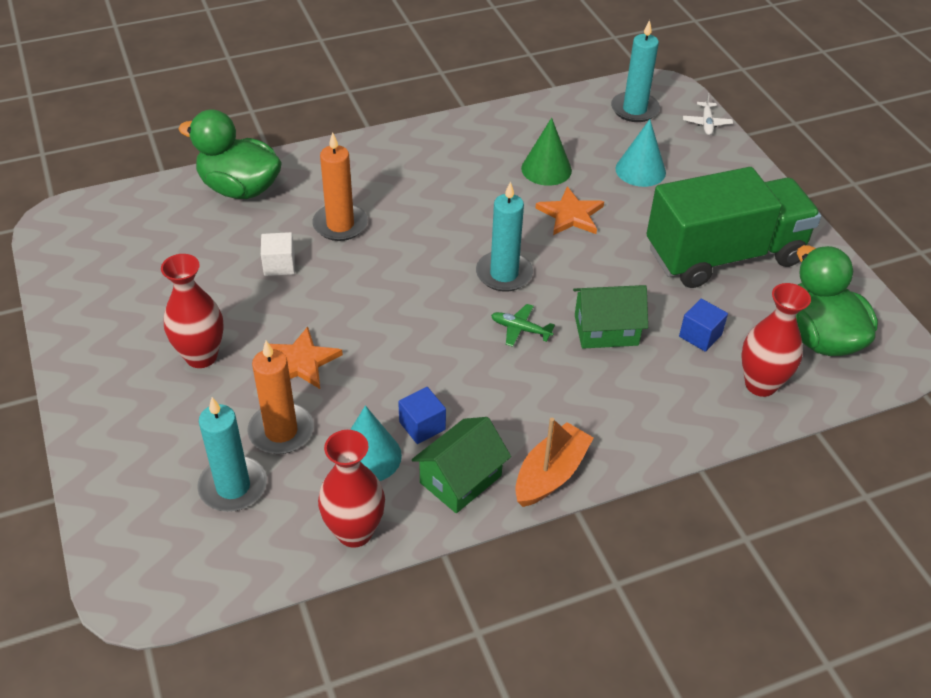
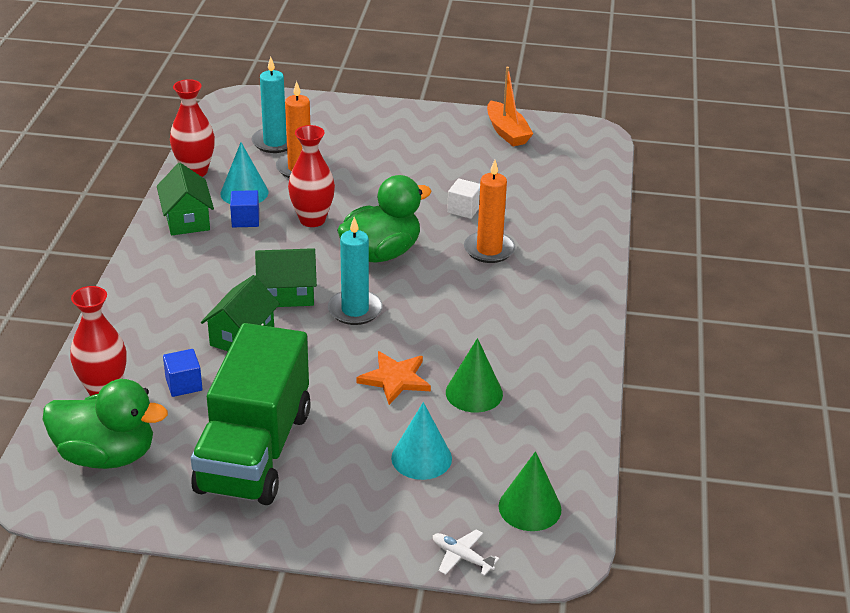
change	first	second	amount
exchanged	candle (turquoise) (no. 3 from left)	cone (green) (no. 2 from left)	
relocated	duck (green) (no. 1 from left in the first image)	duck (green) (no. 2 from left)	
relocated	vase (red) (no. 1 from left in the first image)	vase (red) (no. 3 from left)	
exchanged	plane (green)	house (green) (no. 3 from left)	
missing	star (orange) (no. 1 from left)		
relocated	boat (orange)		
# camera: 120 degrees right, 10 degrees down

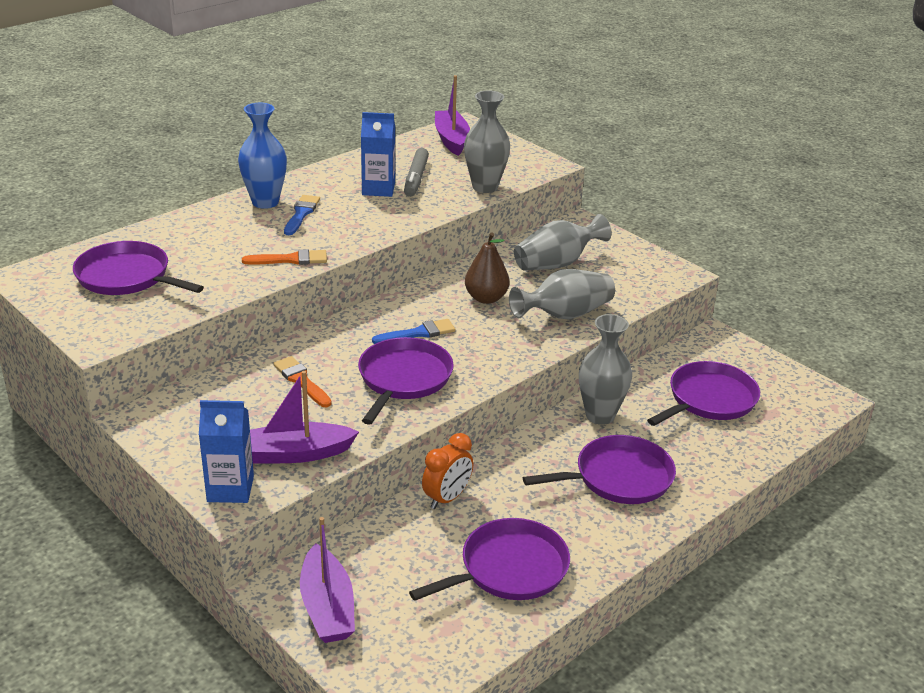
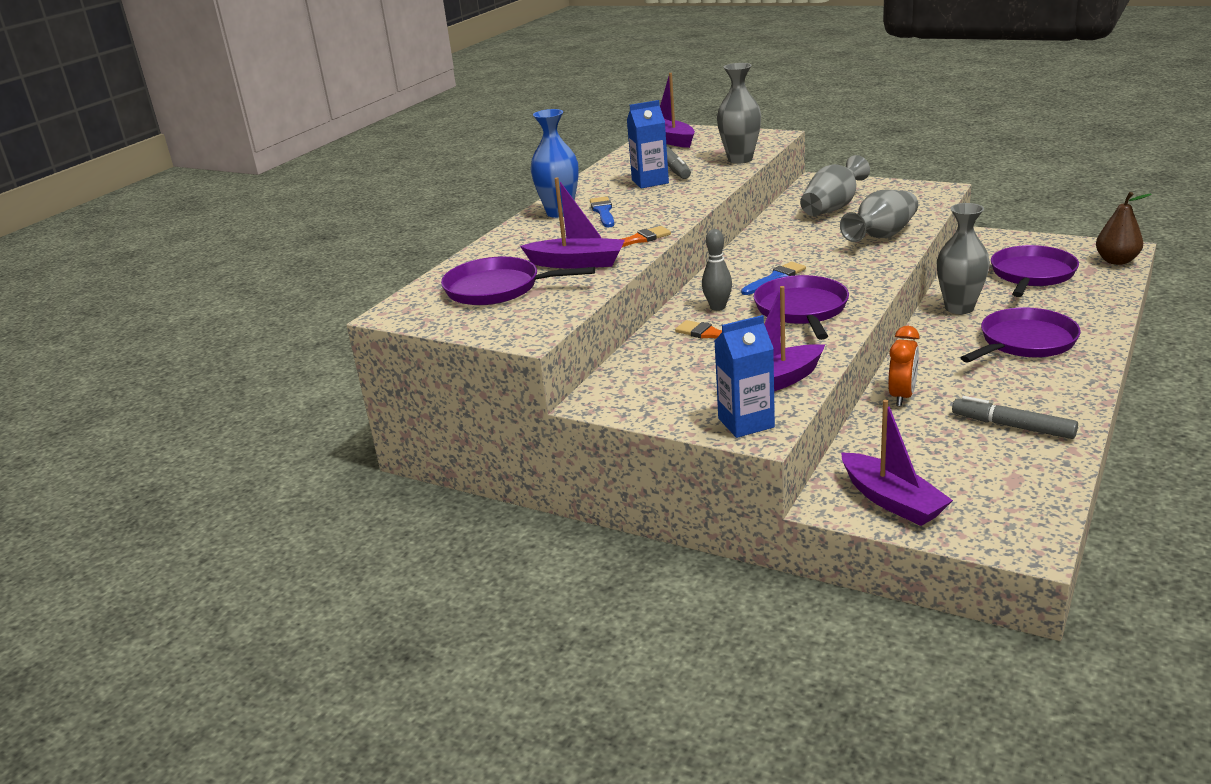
change	first	second	amount
relocated	pear (brown)		
exchanged	pan (purple) (no. 3 from left)	marker (grey) (no. 2 from left)	
appeared		boat (purple) (no. 1 from left)	
appeared		bowling pin (grey)	
# camera: 15 degrees left, 5 degrees down

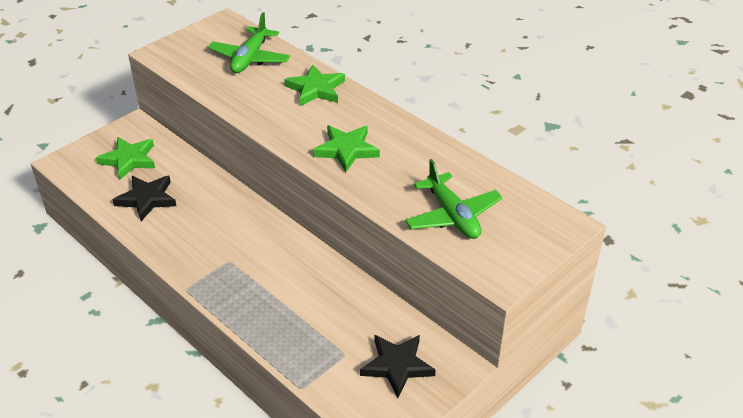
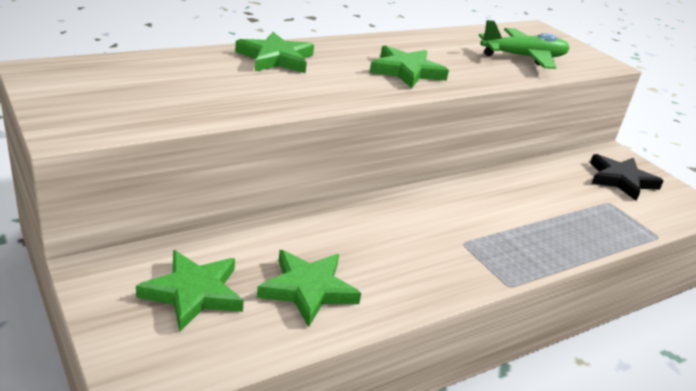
change	first	second	amount
missing	plane (green) (no. 1 from left)		
colour	star (black) (no. 1 from left)	star (green) (no. 3 from left)	
# camera: 80 degrees left, 10 degrees down

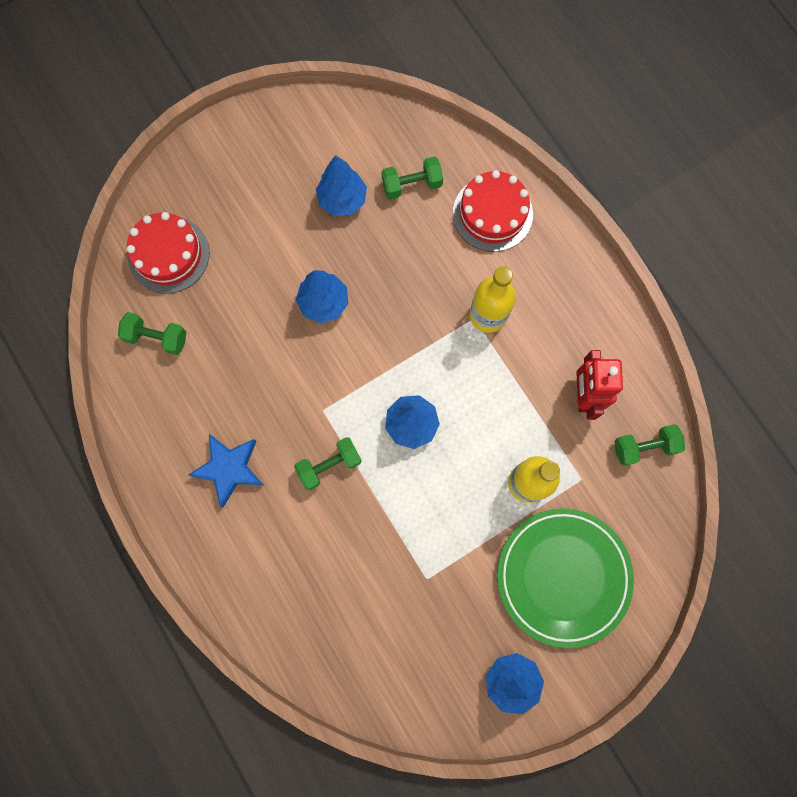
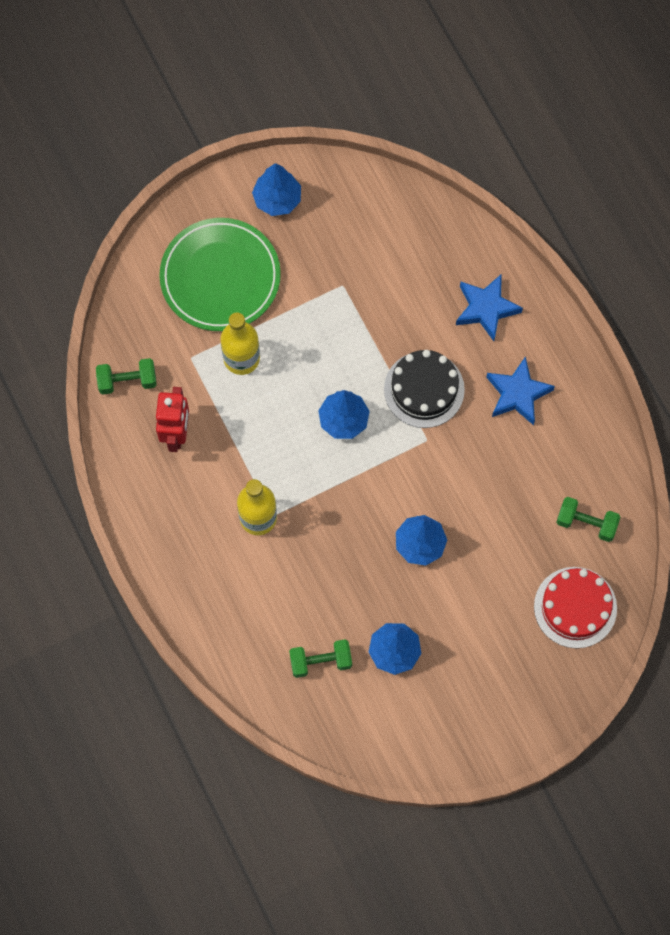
change	first	second	amount
missing	cake (red) (no. 2 from left)		
exchanged	dumbbell (green) (no. 2 from left)	cake (black)	
appeared		star (blue) (no. 1 from left)	
# camera: 175 degrees left, 5 degrees down

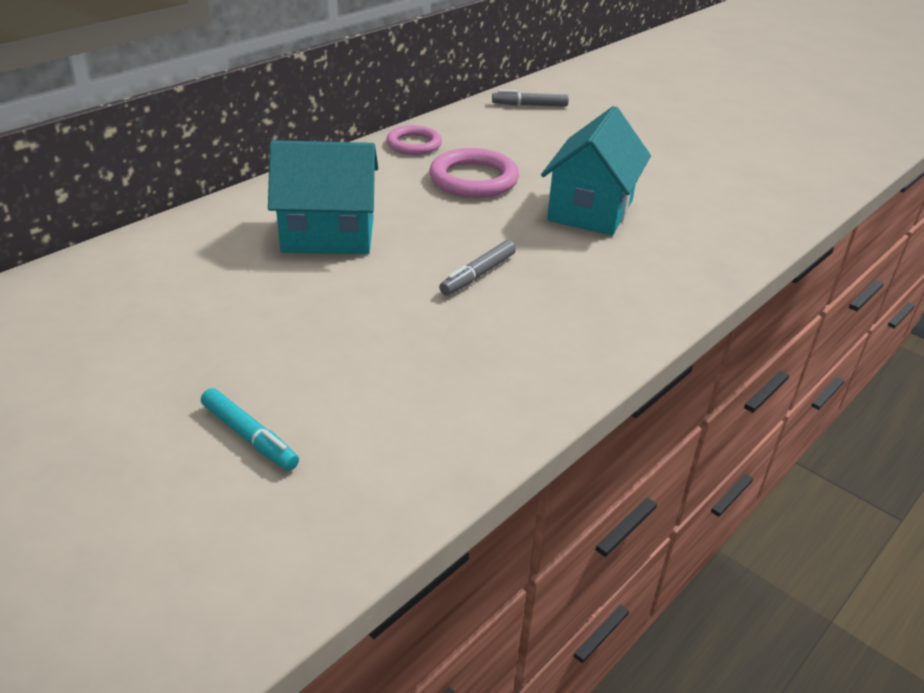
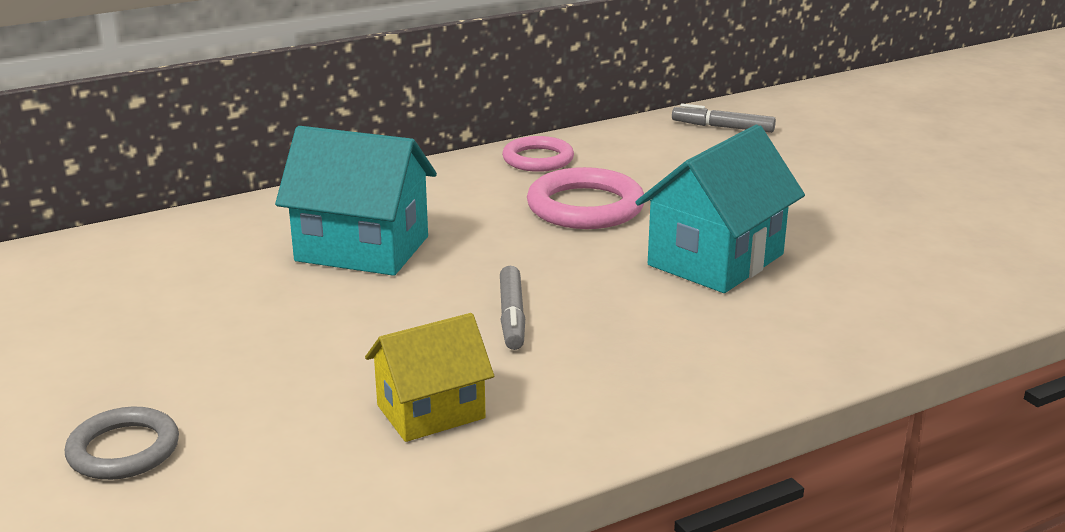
change	first	second	amount
spun	marker (grey) (no. 1 from left)		60 degrees counterclockwise
exchanged	marker (turquoise)	ring (grey)	
appeared		house (yellow)	
# camera: 20 degrees right, 10 degrees down

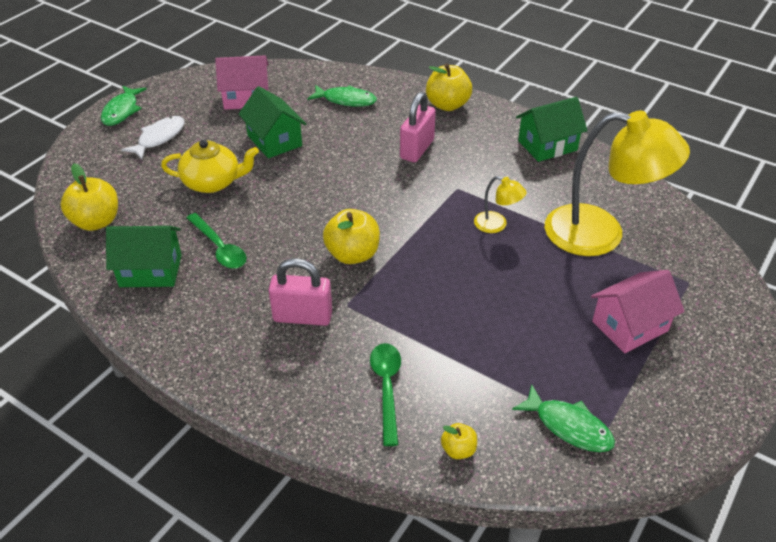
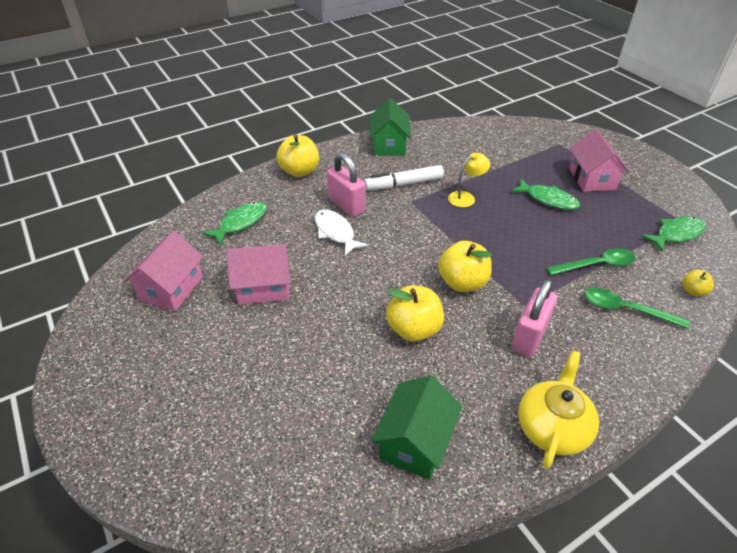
change	first	second	amount
relocated	fish (green) (no. 1 from left in the first image)	fish (green) (no. 2 from left)	
colour	house (green) (no. 2 from left)	house (pink) (no. 2 from left)	
missing	lamp (yellow) (no. 2 from left)		
relocated	fish (white)		
relocated	teapot (yellow)		
relocated	apple (yellow) (no. 1 from left in the first image)	apple (yellow) (no. 2 from left)	
relocated	spoon (green) (no. 1 from left)		
appeared		marker (white)	
# camera: 65 degrees left, 0 degrees up

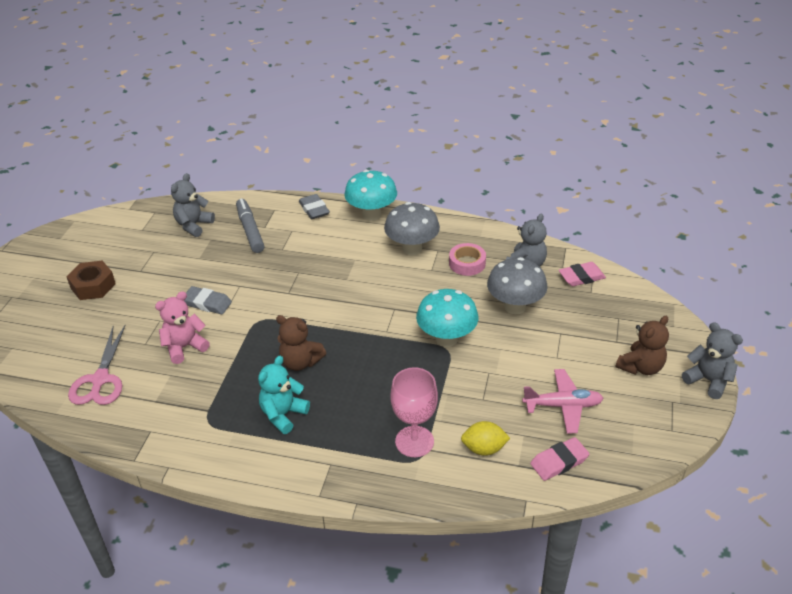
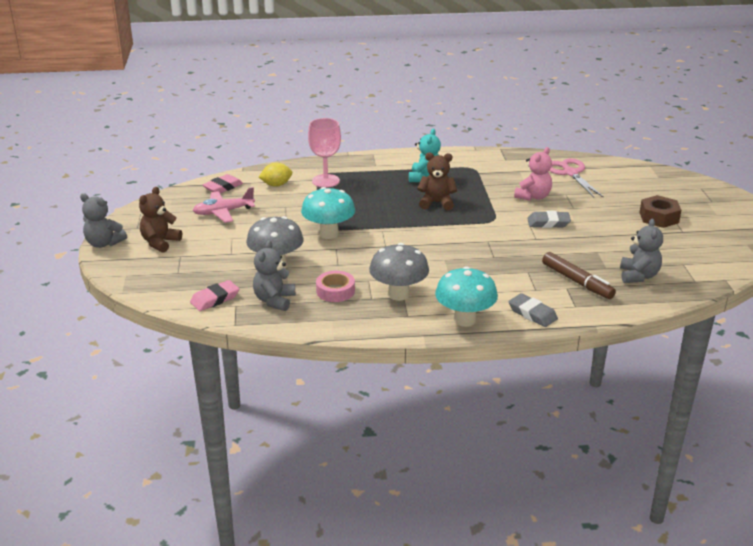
change	first	second	amount
colour	marker (grey)	marker (brown)	
# camera: 160 degrees right, 10 degrees down

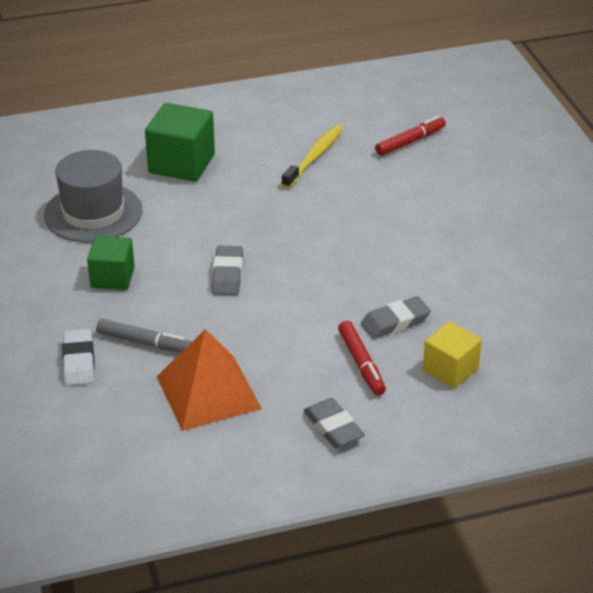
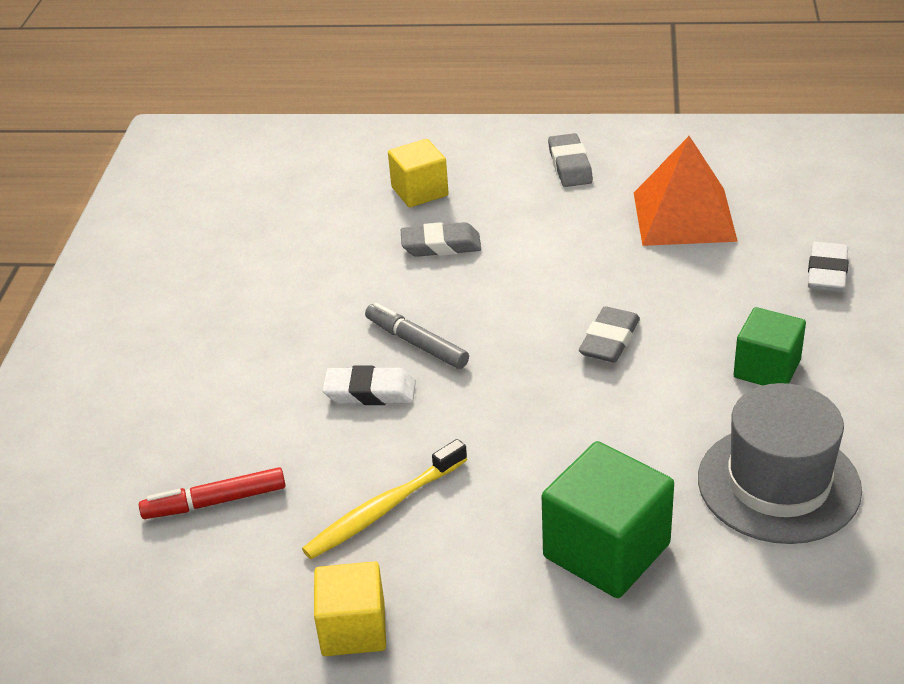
change	first	second	amount
relocated	marker (grey)		
missing	marker (red) (no. 1 from left)		
appeared		eraser (white) (no. 1 from left)	
appeared		cube (yellow) (no. 1 from left)	
# camera: 155 degrees left, 0 degrees up

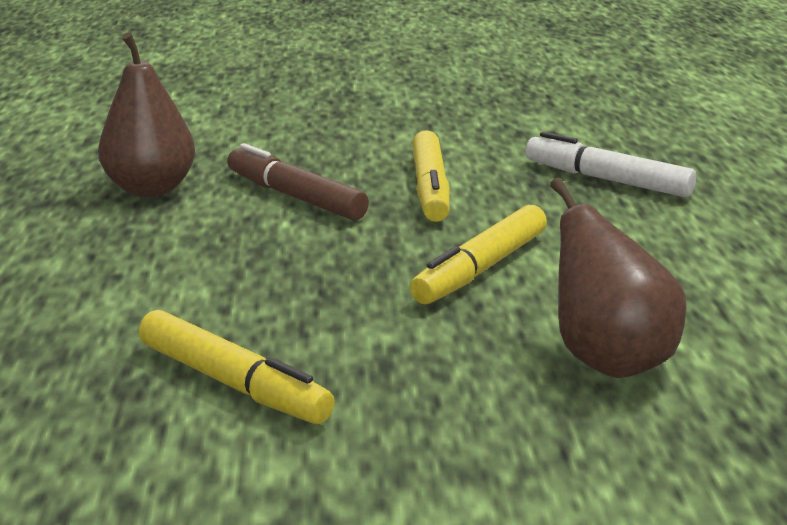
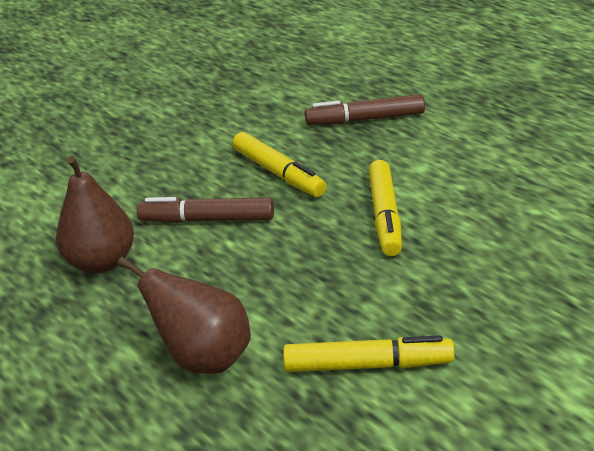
change	first	second	amount
colour	marker (white)	marker (brown) (no. 2 from left)	
relocated	pear (brown) (no. 2 from left)		
# camera: 35 degrees left, 10 degrees up

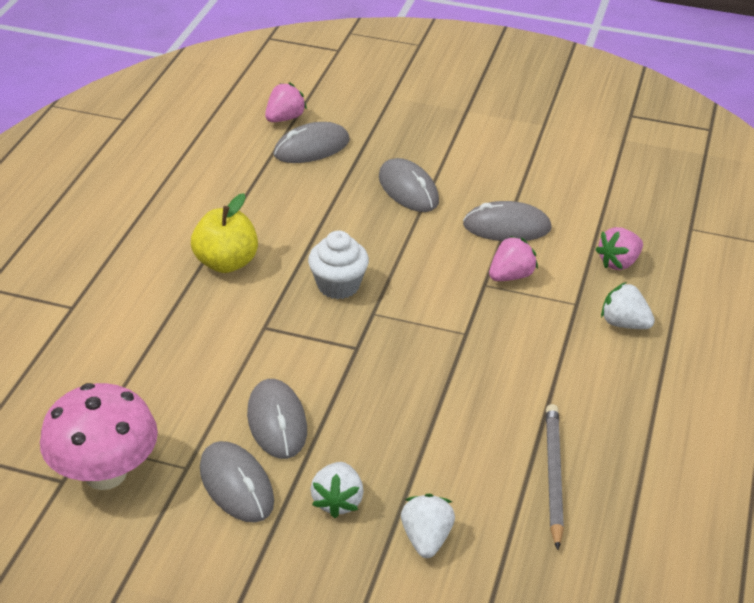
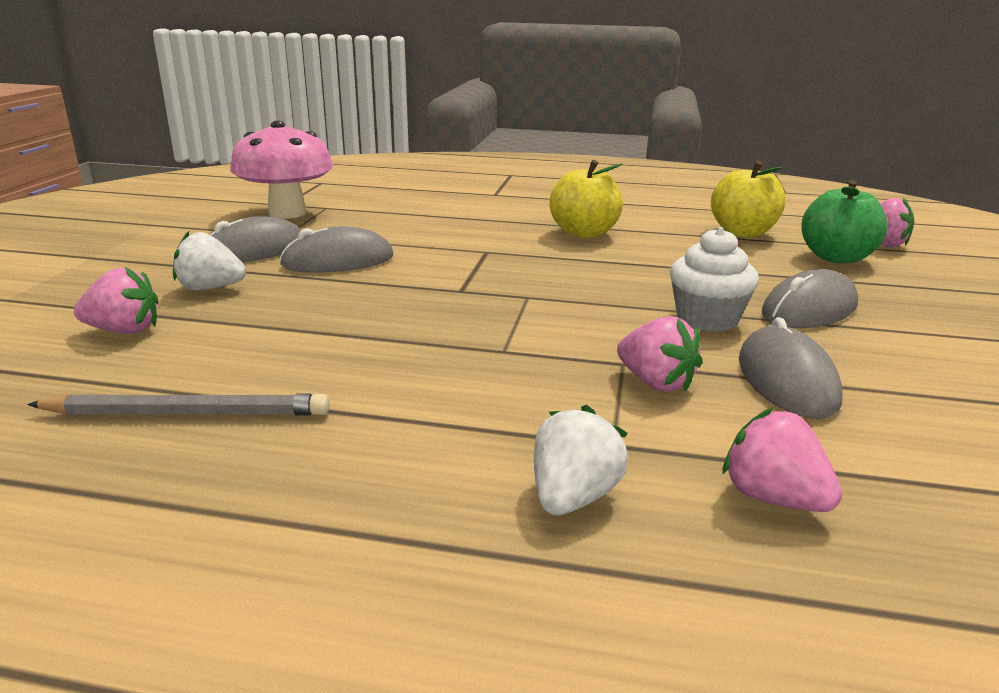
change	first	second	amount
exchanged	mouse (grey) (no. 3 from left)	apple (green)	
relocated	cupcake (white)		
colour	strawberry (white) (no. 2 from left)	strawberry (pink) (no. 1 from left)	
appeared		apple (yellow) (no. 2 from left)	
# camera: 85 degrees right, 15 degrees down

